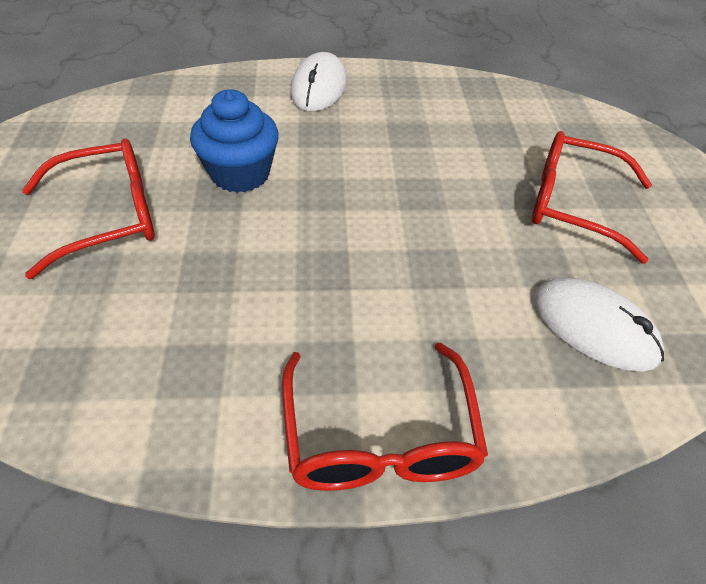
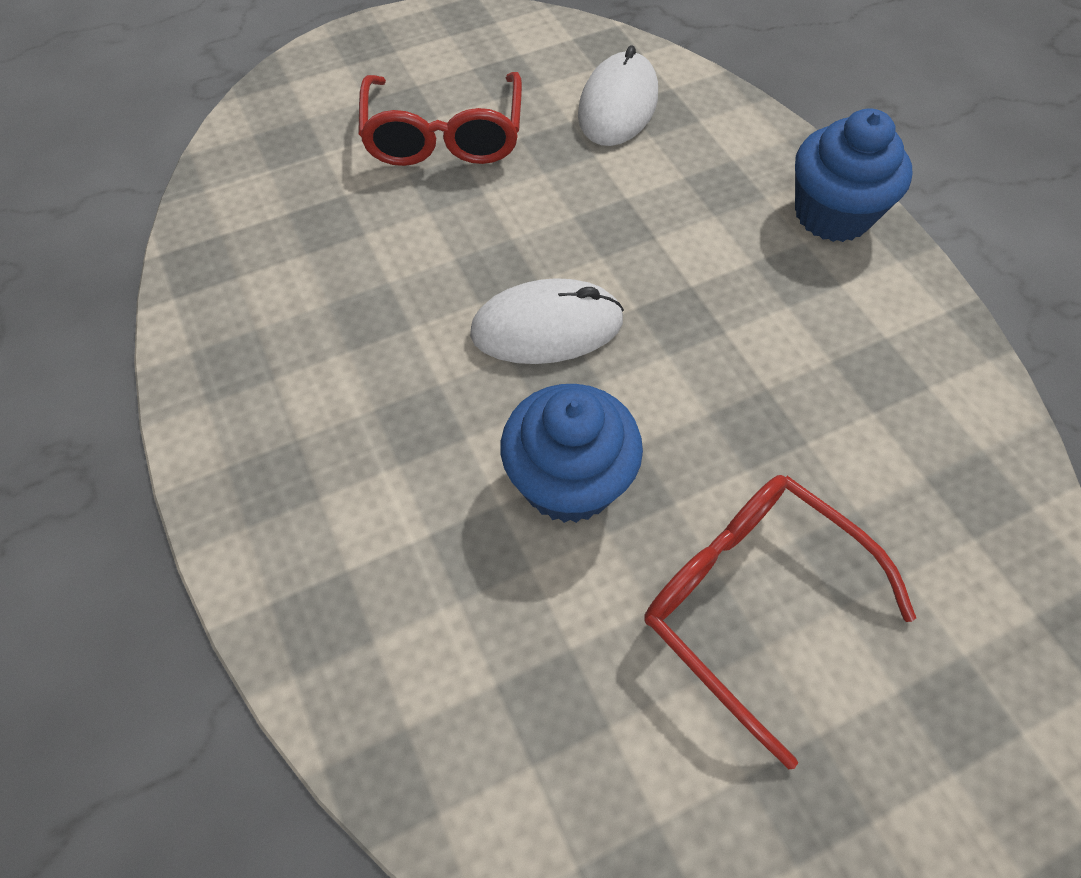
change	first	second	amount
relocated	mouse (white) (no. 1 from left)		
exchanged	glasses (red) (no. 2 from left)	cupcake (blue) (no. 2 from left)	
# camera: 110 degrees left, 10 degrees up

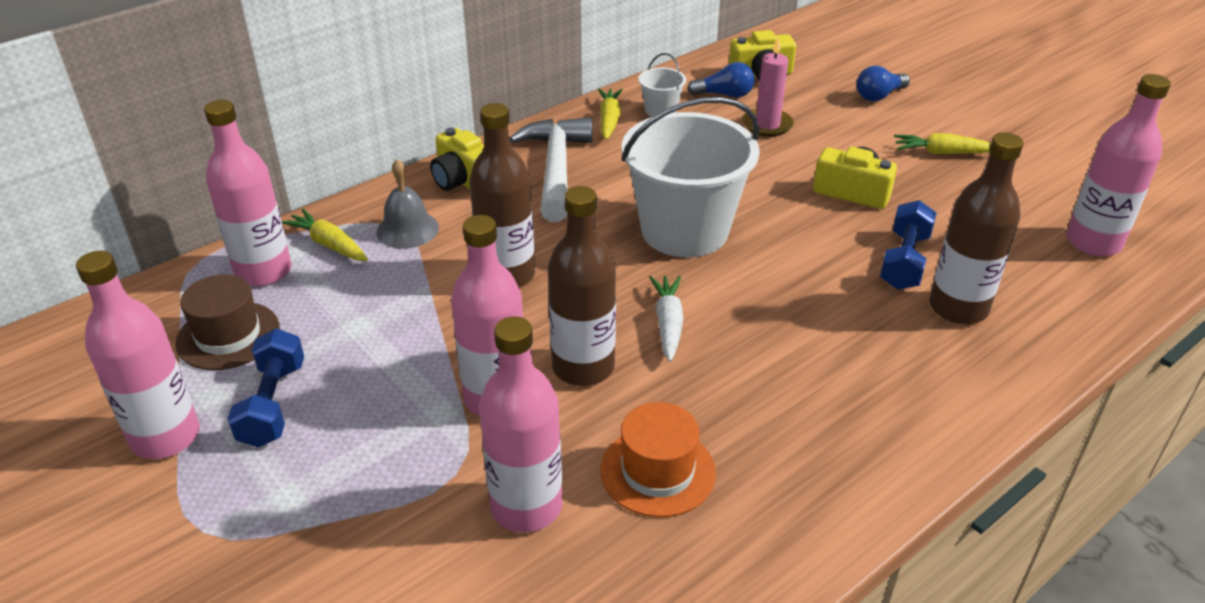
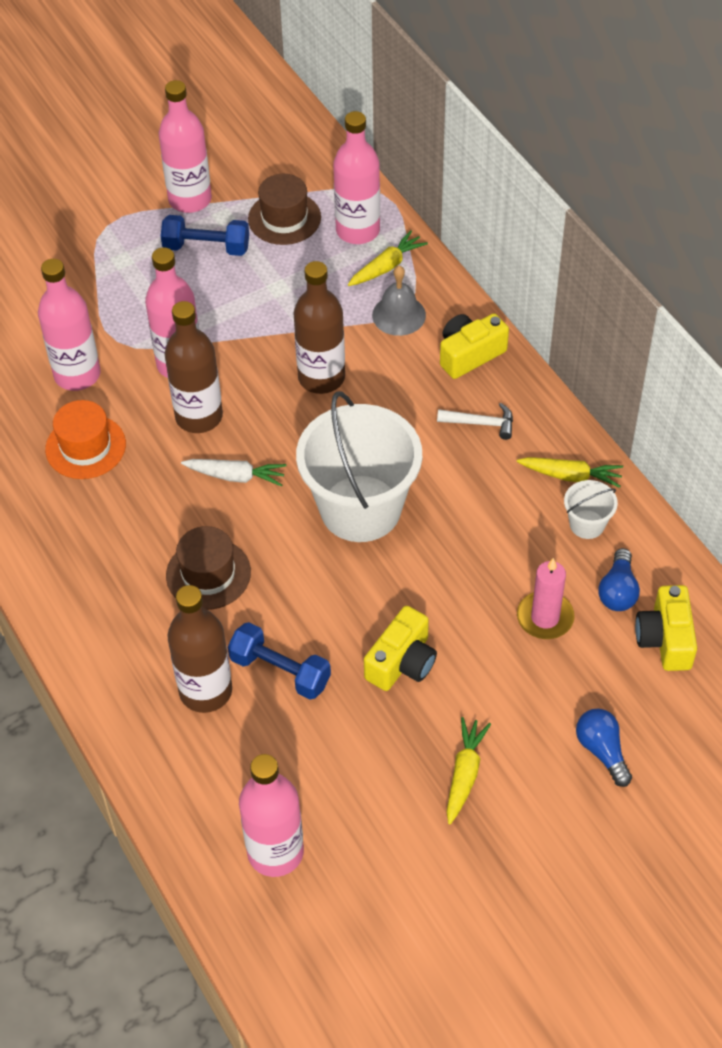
change	first	second	amount
size	hammer (white)		x0.49
appeared		hat (brown) (no. 1 from left)	
# camera: 100 degrees right, 15 degrees up

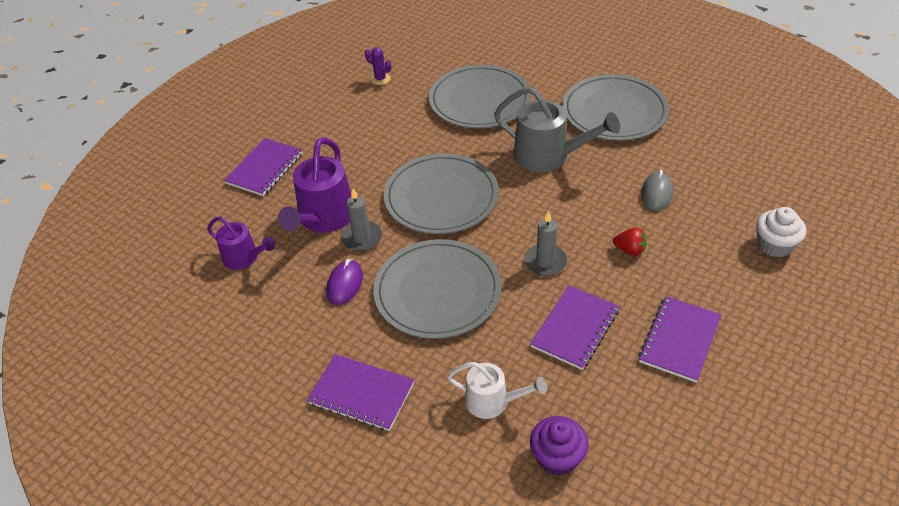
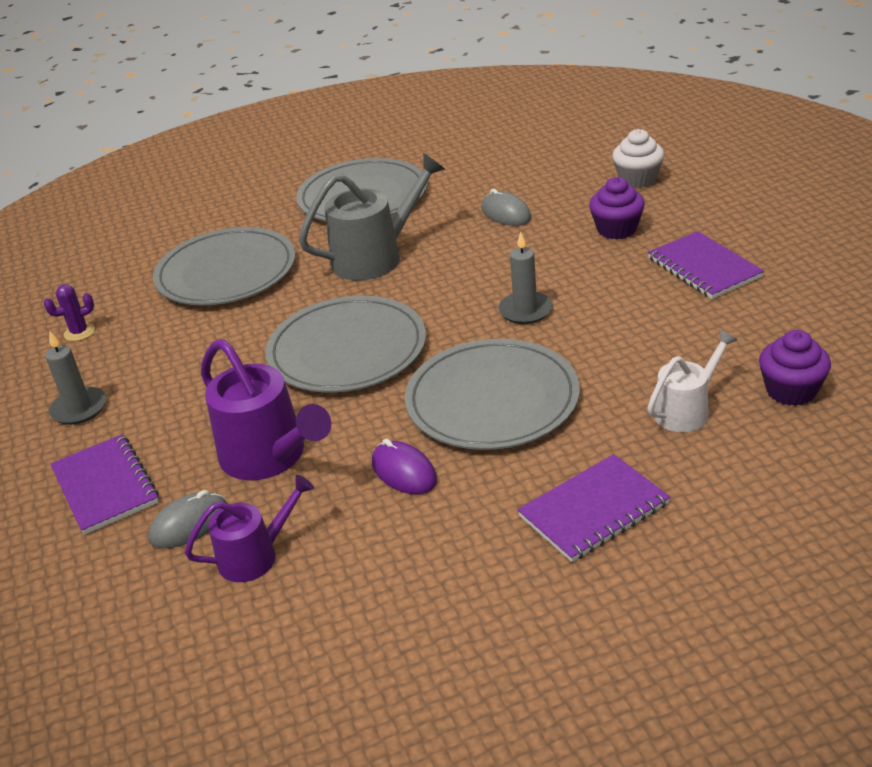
change	first	second	amount
relocated	candle (grey) (no. 1 from left)		
missing	strawberry (red)		
missing	notebook (purple) (no. 3 from left)		
appeared		cupcake (purple) (no. 1 from left)	
appeared		mouse (grey) (no. 1 from left)	
# camera: 55 degrees left, 10 degrees down

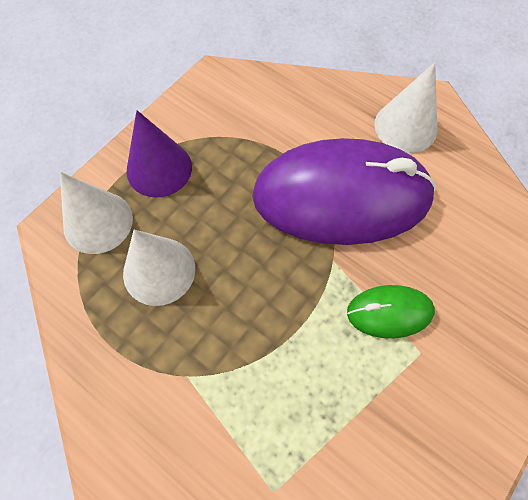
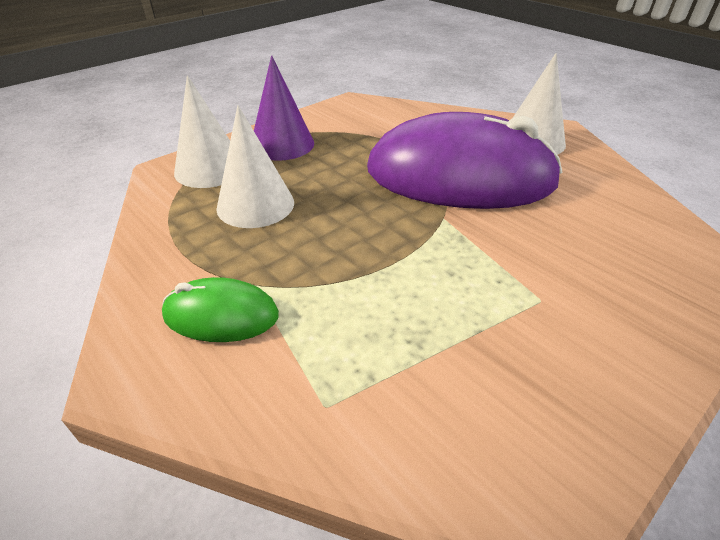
change	first	second	amount
relocated	mouse (green)		
# camera: 10 degrees right, 25 degrees down

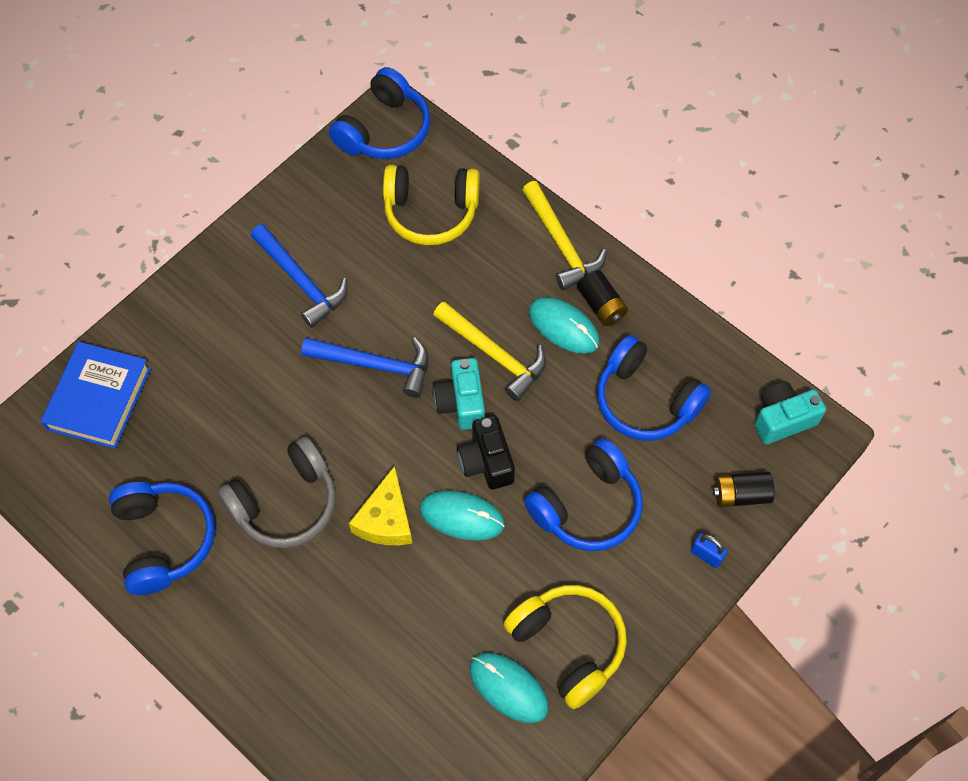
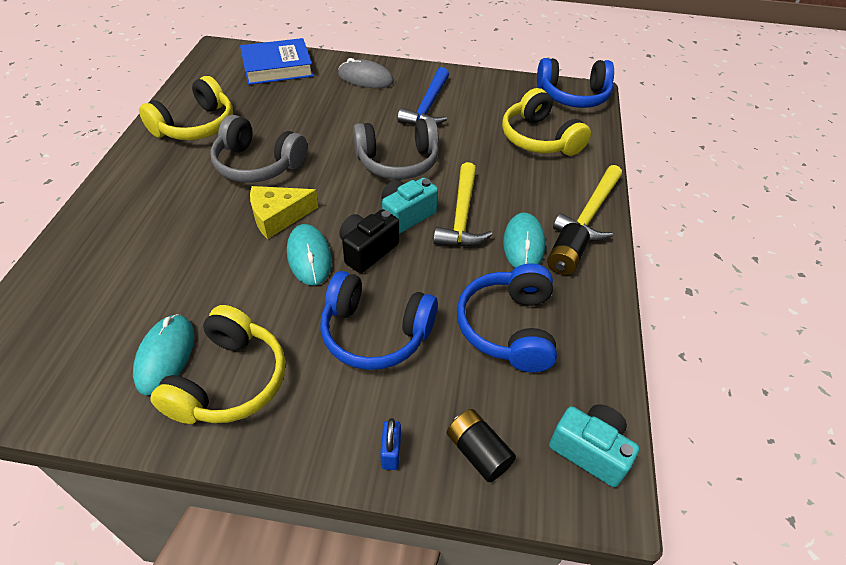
change	first	second	amount
exchanged	hammer (blue) (no. 2 from left)	headphones (grey) (no. 2 from left)	
colour	headphones (blue) (no. 1 from left)	headphones (yellow) (no. 1 from left)	
appeared		mouse (grey)	
# camera: 55 degrees right, 15 degrees down

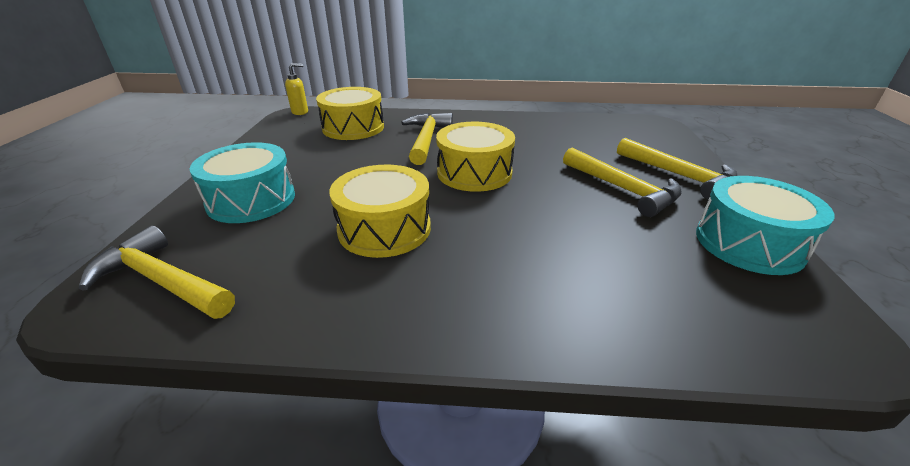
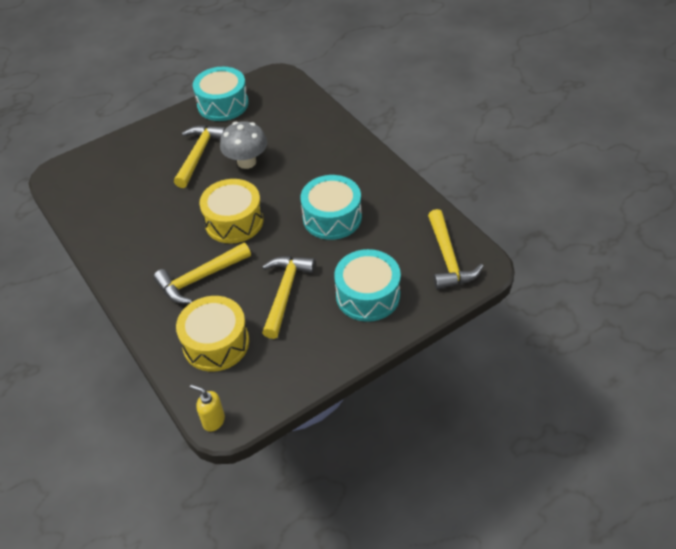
change	first	second	amount
relocated	hammer (yellow) (no. 4 from left in the first image)	hammer (yellow) (no. 3 from left)	
colour	drum (yellow) (no. 2 from left)	drum (turquoise) (no. 2 from left)	
appeared		mushroom (grey)	
# camera: 125 degrees left, 15 degrees up

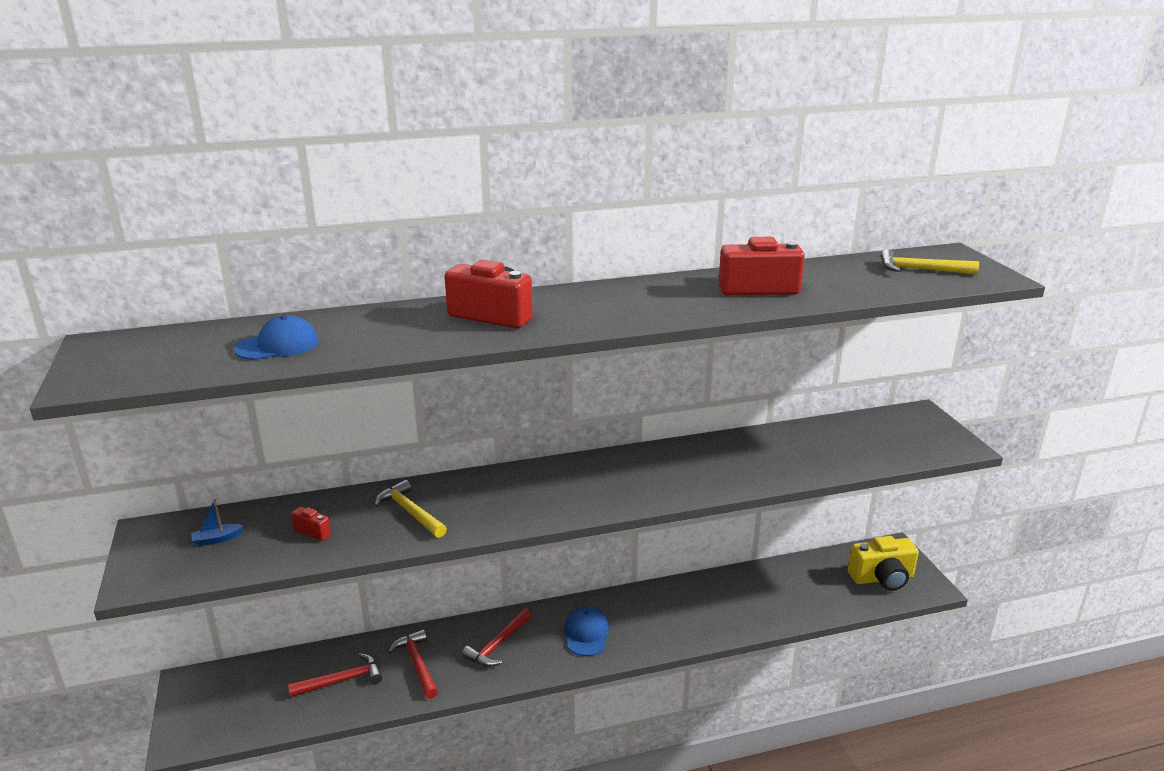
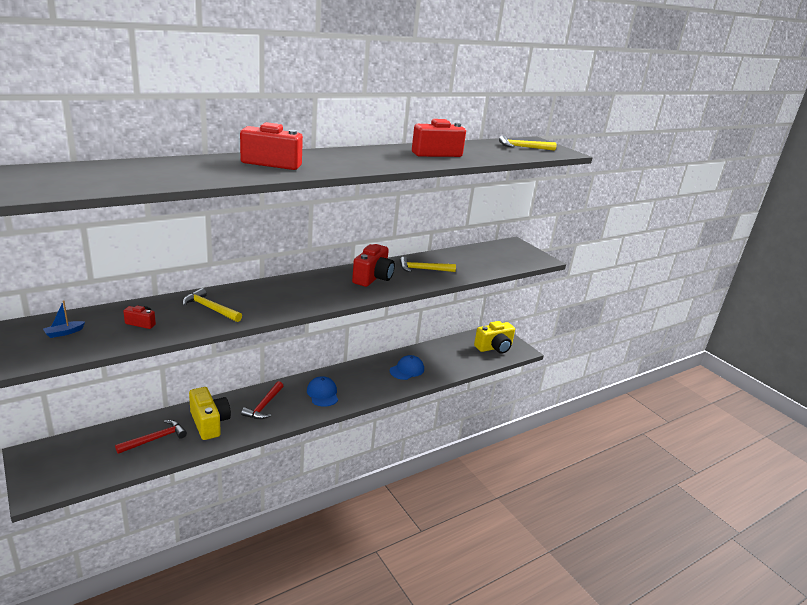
change	first	second	amount
relocated	cap (blue) (no. 1 from left in the first image)	cap (blue) (no. 2 from left)	
exchanged	hammer (red) (no. 2 from left)	camera (yellow) (no. 1 from left)	
appeared		camera (red) (no. 3 from left)	
appeared		hammer (yellow) (no. 2 from left)	
# camera: 20 degrees left, 0 degrees up

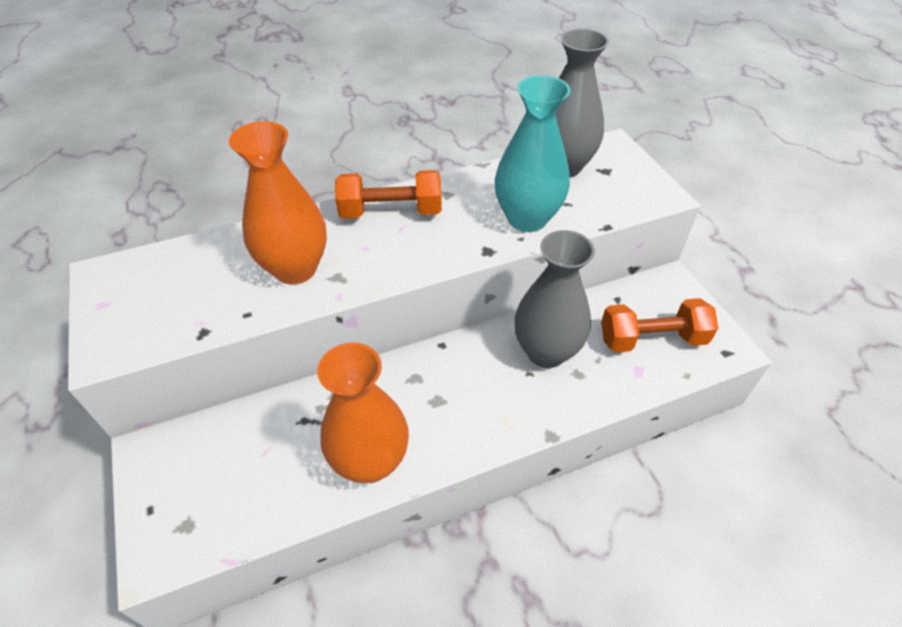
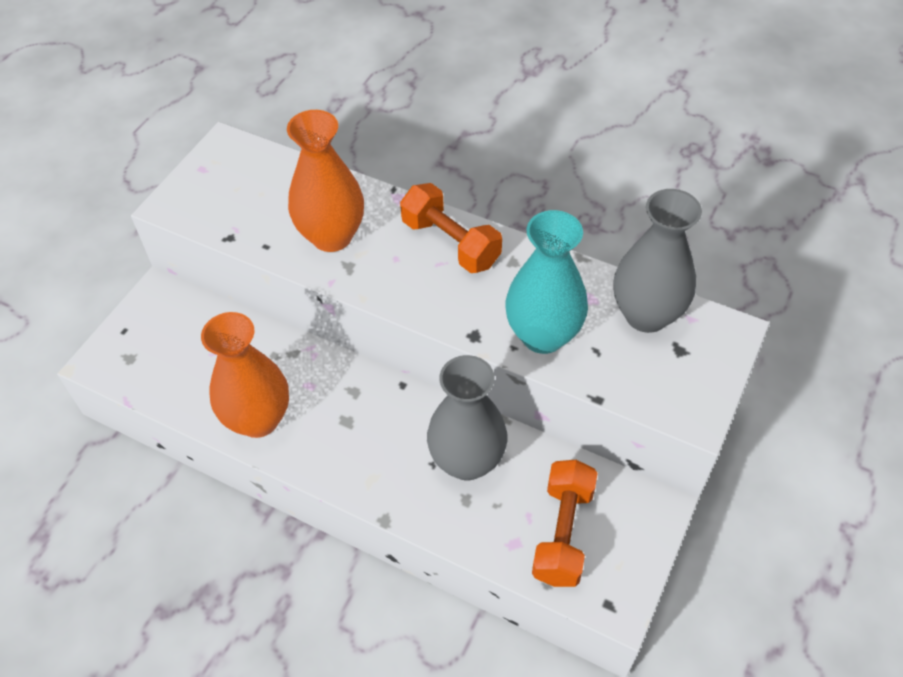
change	first	second	amount
spun	dumbbell (orange) (no. 2 from left)		60 degrees clockwise
# camera: 50 degrees right, 5 degrees up

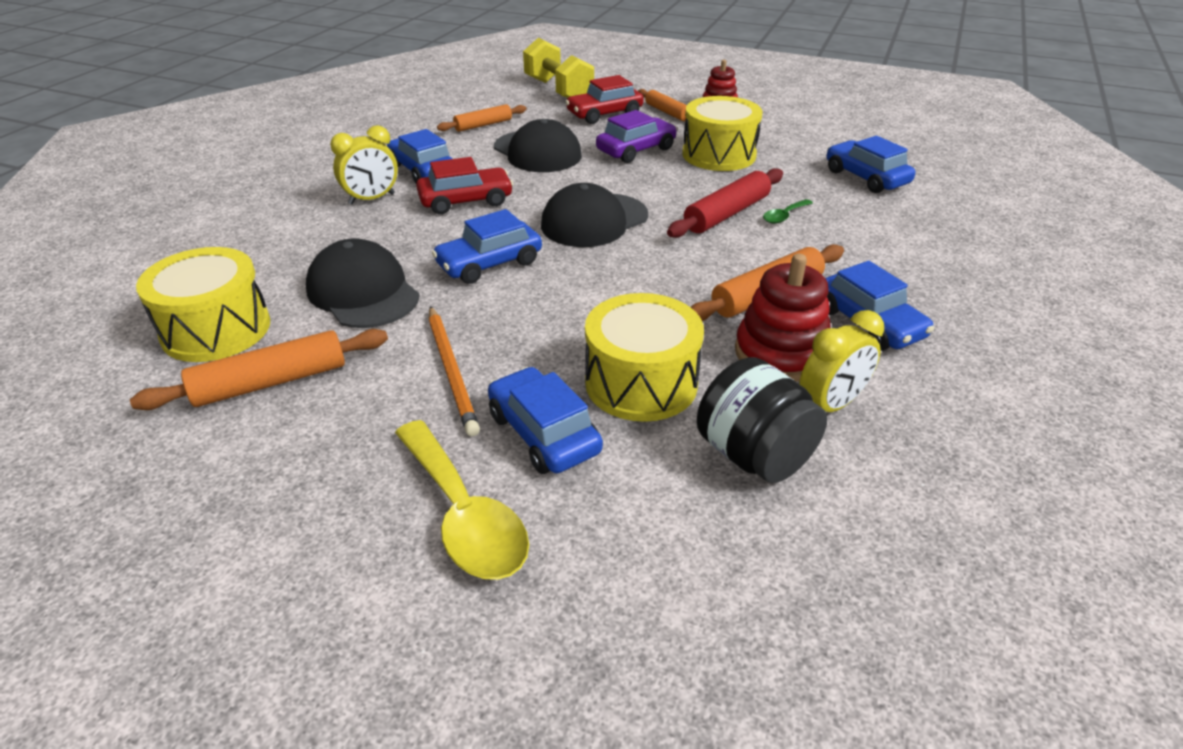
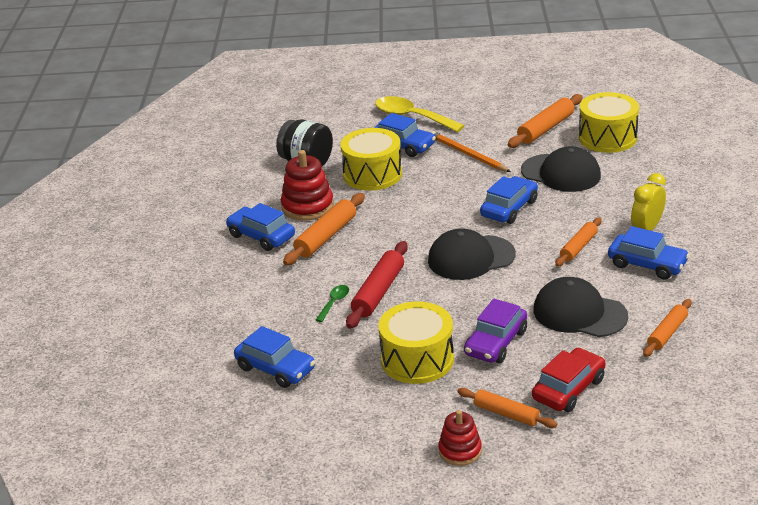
change	first	second	amount
missing	dumbbell (yellow)		
exchanged	car (red) (no. 1 from left)	rolling pin (orange) (no. 4 from left)	
spun	cap (black) (no. 3 from left in the first image)	cap (black) (no. 1 from left)	135 degrees counterclockwise
missing	clock (yellow) (no. 2 from left)		
# camera: 160 degrees right, 5 degrees down

